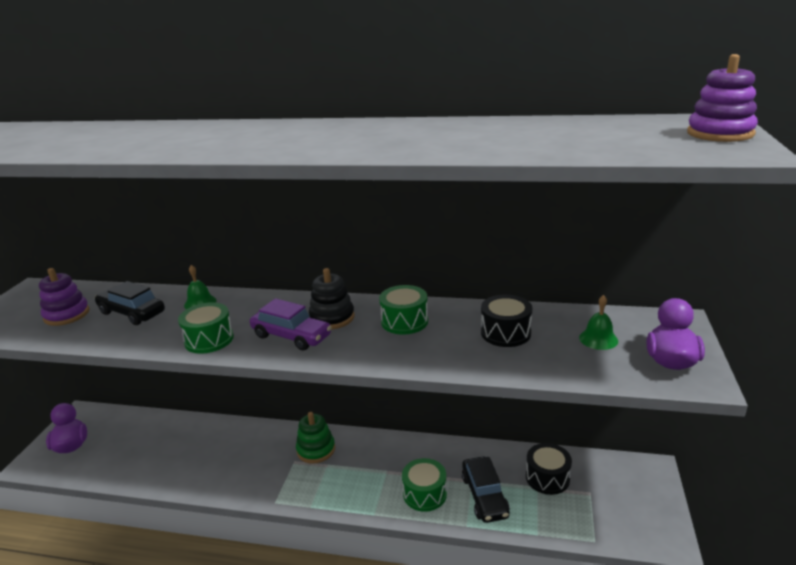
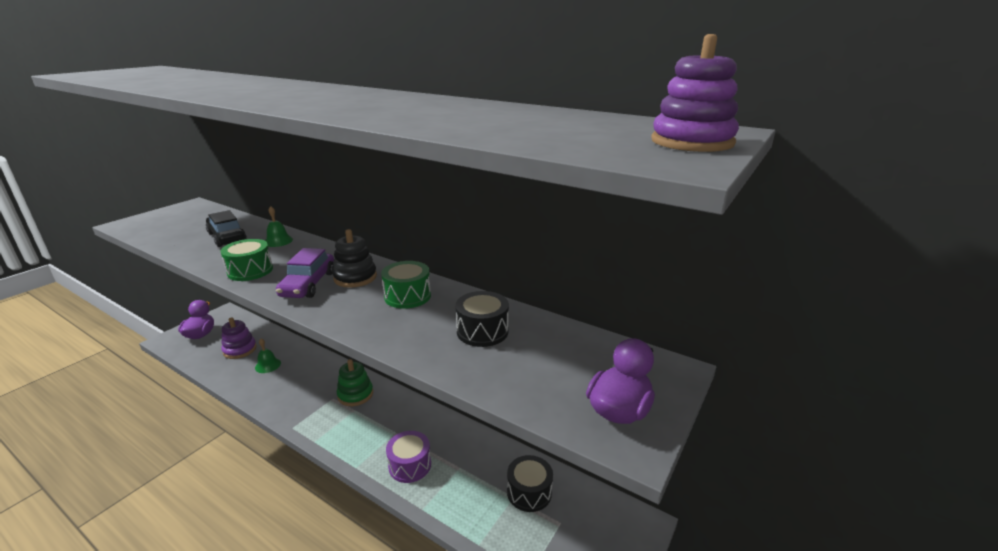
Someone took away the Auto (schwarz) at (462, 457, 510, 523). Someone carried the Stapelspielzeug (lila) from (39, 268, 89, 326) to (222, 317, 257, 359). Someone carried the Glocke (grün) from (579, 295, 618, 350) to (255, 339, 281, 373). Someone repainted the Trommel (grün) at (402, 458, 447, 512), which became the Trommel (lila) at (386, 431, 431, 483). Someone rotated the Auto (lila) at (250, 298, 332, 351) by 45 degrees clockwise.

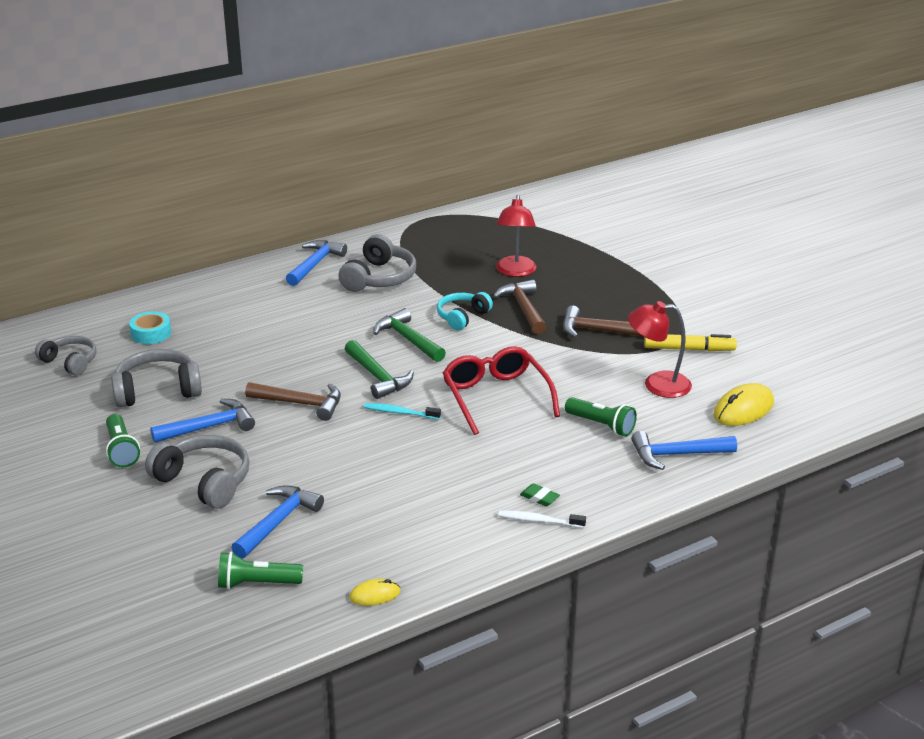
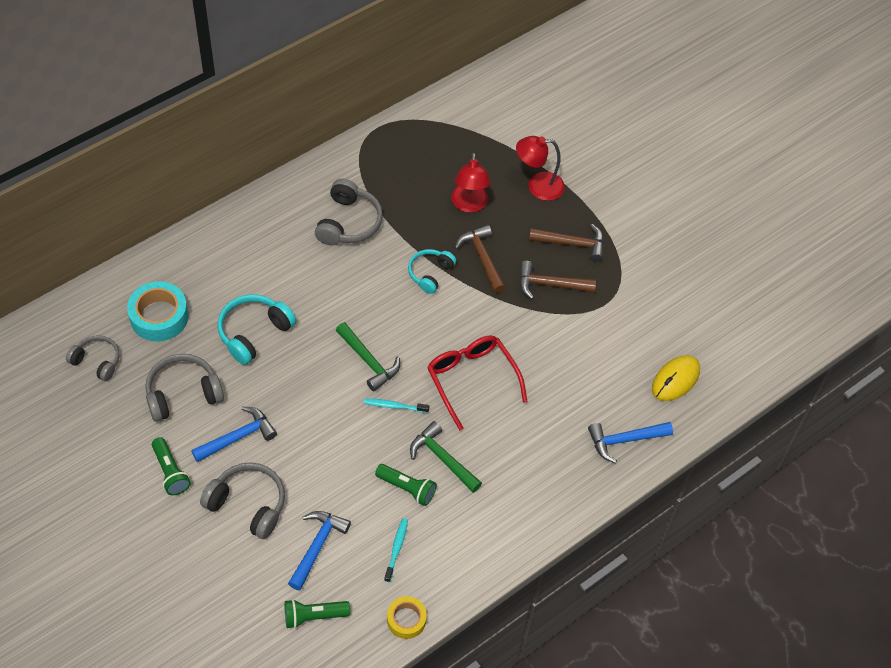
Someone took away the Hammer (blau) at (286, 240, 347, 286). Someone took away the Zahnbürste (weiß) at (498, 511, 586, 528). Someone took away the Radiergummi (grün) at (520, 483, 560, 507). Someone took away the Filzstift (gelb) at (644, 334, 737, 351). Someone put down the Kopfhörer (türkis) at (217, 294, 296, 365). Someone put down the Zahnbürste (türkis) at (384, 518, 408, 582). Someone carried the Hammer (braun) from (245, 382, 341, 421) to (529, 224, 604, 261). Someone carried the Hammer (grün) from (373, 308, 446, 362) to (410, 421, 482, 493). Someone carried the Taschenlampe (grün) from (565, 397, 637, 437) to (375, 464, 437, 506). Someone carried the Lampe (rot) from (628, 301, 692, 398) to (516, 136, 565, 201). Someone swapped the Computermaus (gelb) at (349, 579, 400, 606) for the Klebeband (gelb) at (387, 596, 427, 639). Someone scaled the Klebeband (türkis) at (129, 311, 171, 344) by 1.65.

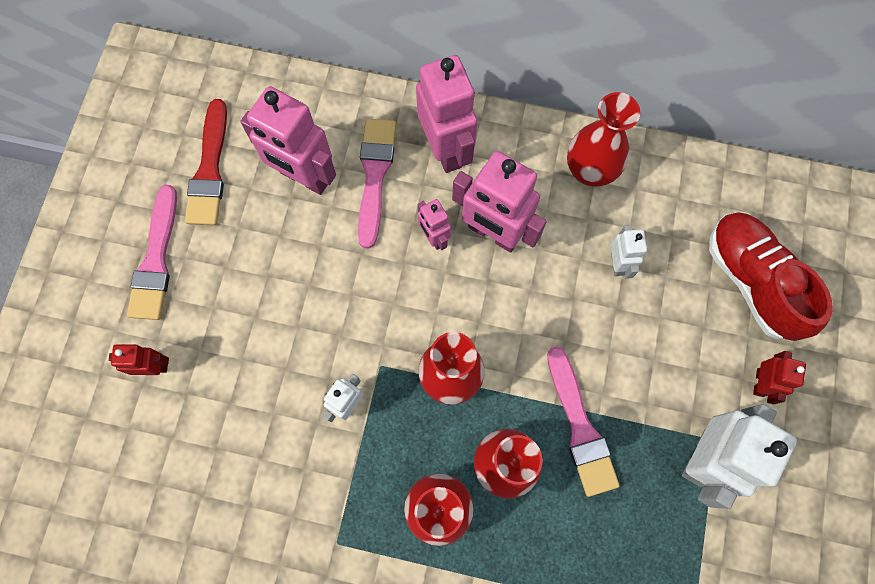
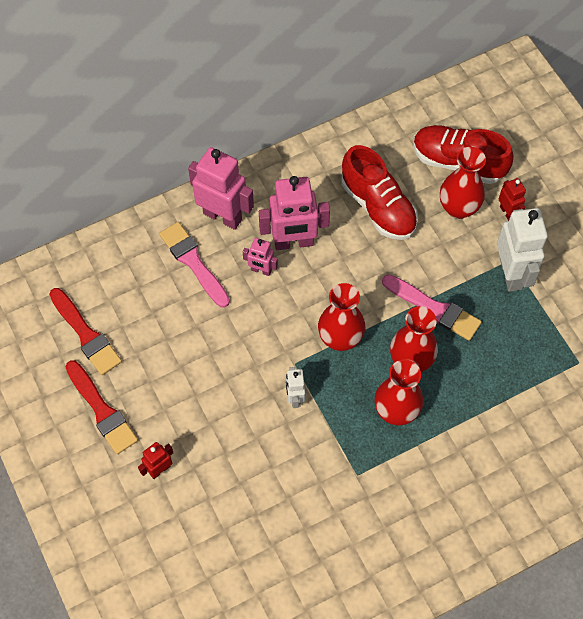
Someone took away the Roboter (rosa) at (240, 86, 336, 195). Someone carried the Vase (rot) from (567, 92, 640, 187) to (440, 147, 486, 219). Someone swapped the Roboter (weiß) at (610, 225, 647, 279) for the Schuh (rot) at (342, 145, 418, 240). Someone repainted the Pinsel (rosa) at (127, 185, 177, 320), which became the Pinsel (rot) at (65, 360, 138, 454).

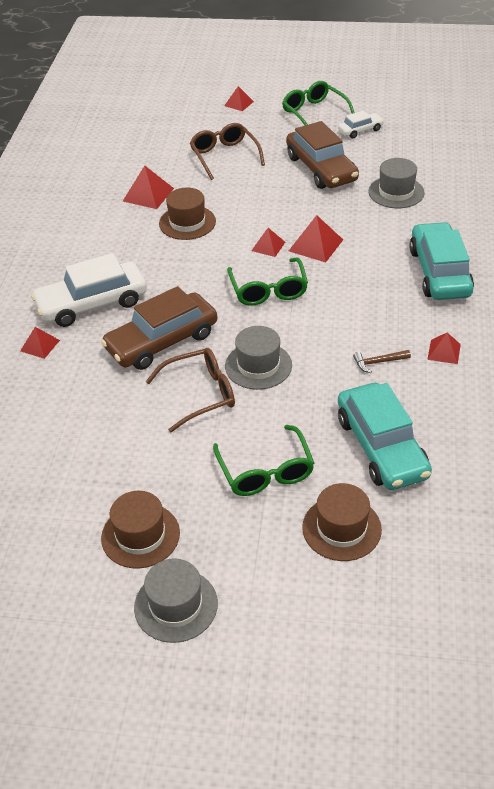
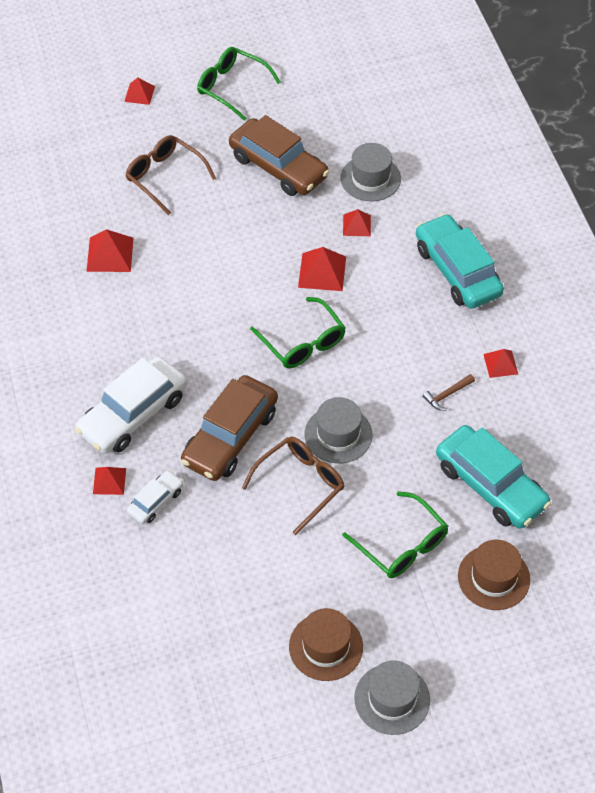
Someone took away the Hut (braun) at (159, 188, 216, 240). Someone carried the Pyramide (rot) from (251, 228, 285, 257) to (343, 209, 371, 236). Someone carried the Auto (weiß) from (338, 111, 384, 138) to (127, 470, 183, 524).

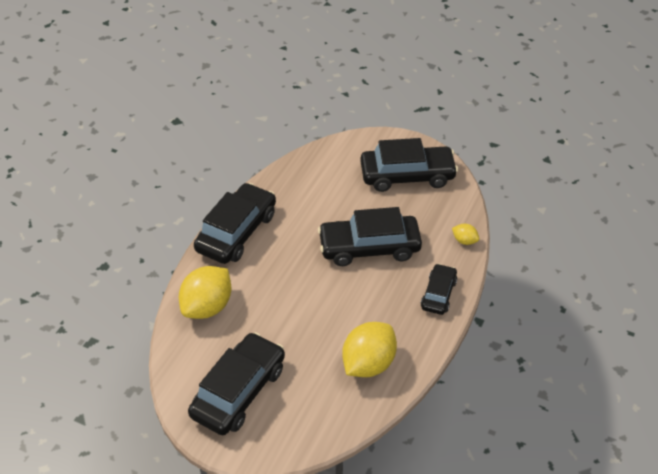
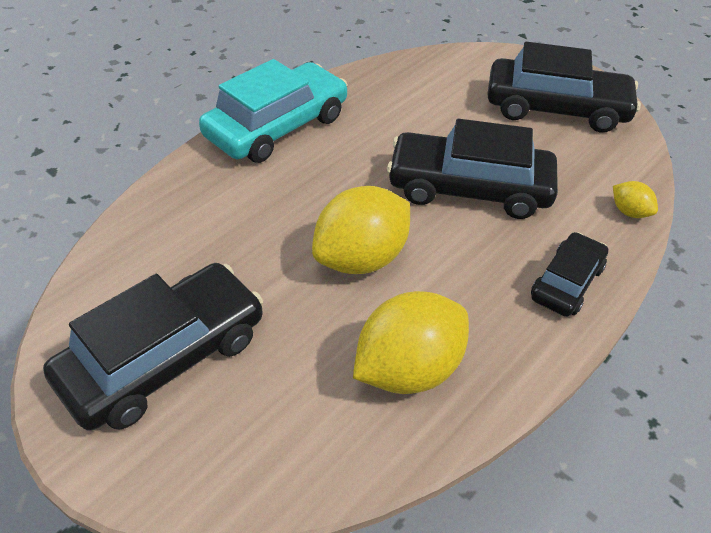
Someone carried the Zitrone (gelb) from (179, 266, 231, 319) to (312, 186, 410, 274). Someone repainted the Auto (schwarz) at (194, 183, 276, 264), which became the Auto (türkis) at (199, 59, 348, 163).

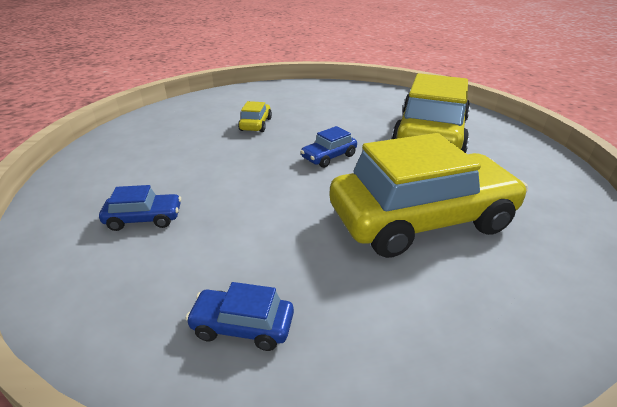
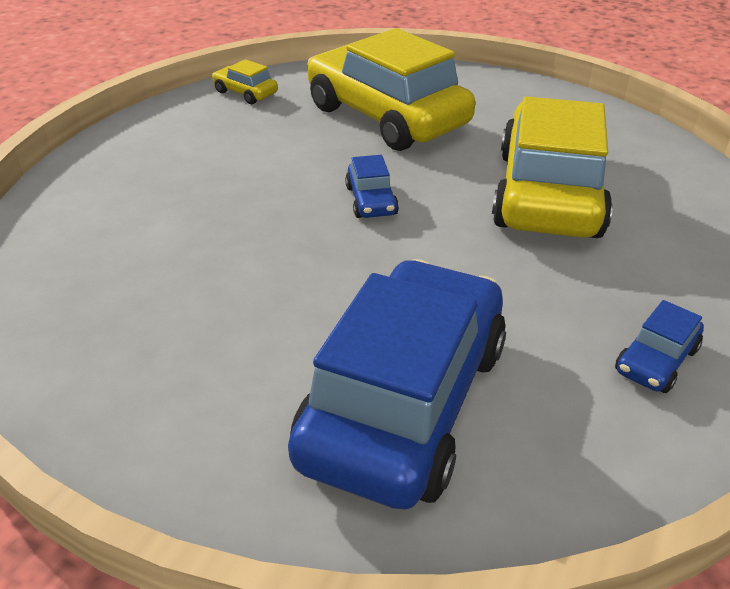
Someone carried the Auto (gelb) from (238, 101, 272, 132) to (212, 59, 278, 104). Someone scaled the Auto (blau) at (99, 185, 181, 231) by 2.46.

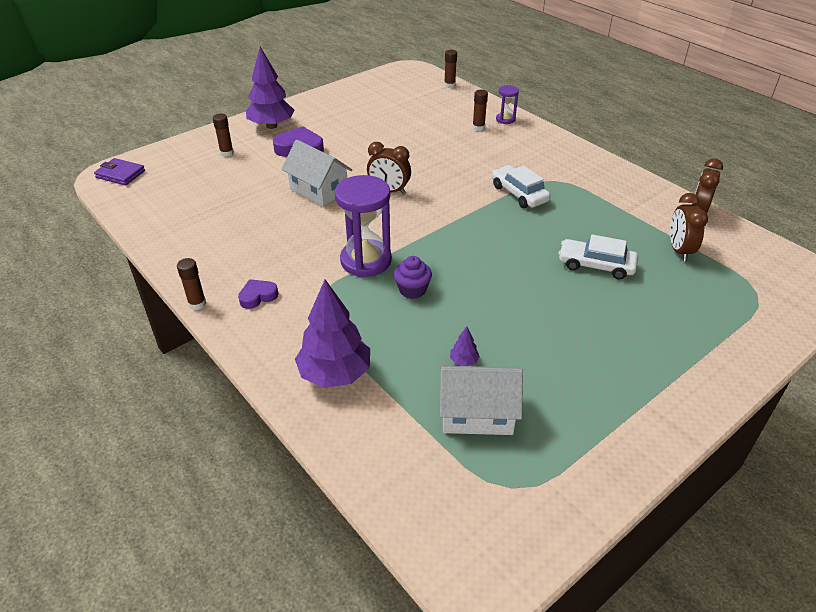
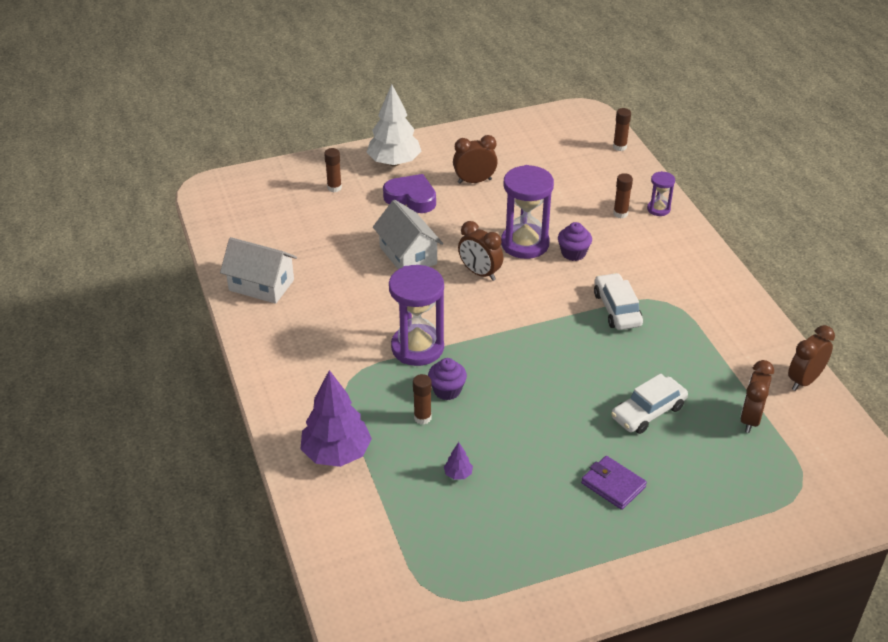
Someone took away the Herz (lila) at (238, 279, 278, 309). Someone put down the Wecker (braun) at (453, 135, 498, 184). Someone put down the Sanduhr (lila) at (501, 165, 554, 259). Someone put down the Muffin (lila) at (558, 222, 592, 261). Someone carried the Geldbörse (lila) from (94, 158, 145, 185) to (581, 456, 647, 510). Someone carried the Klebestift (braun) from (177, 258, 206, 310) to (413, 374, 432, 424). Someone carried the Haus (weiß) from (440, 365, 523, 435) to (220, 237, 297, 304). Someone repainted the Baum (lila) at (246, 47, 295, 129), which became the Baum (weiß) at (367, 84, 421, 166). Someone rotated the Auto (weiß) at (558, 234, 638, 280) by 75 degrees counterclockwise.

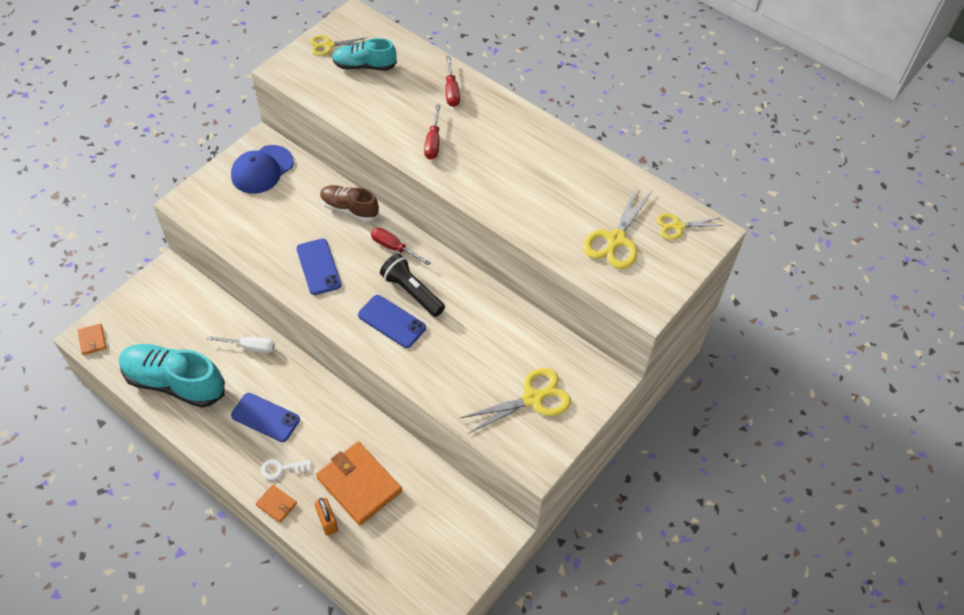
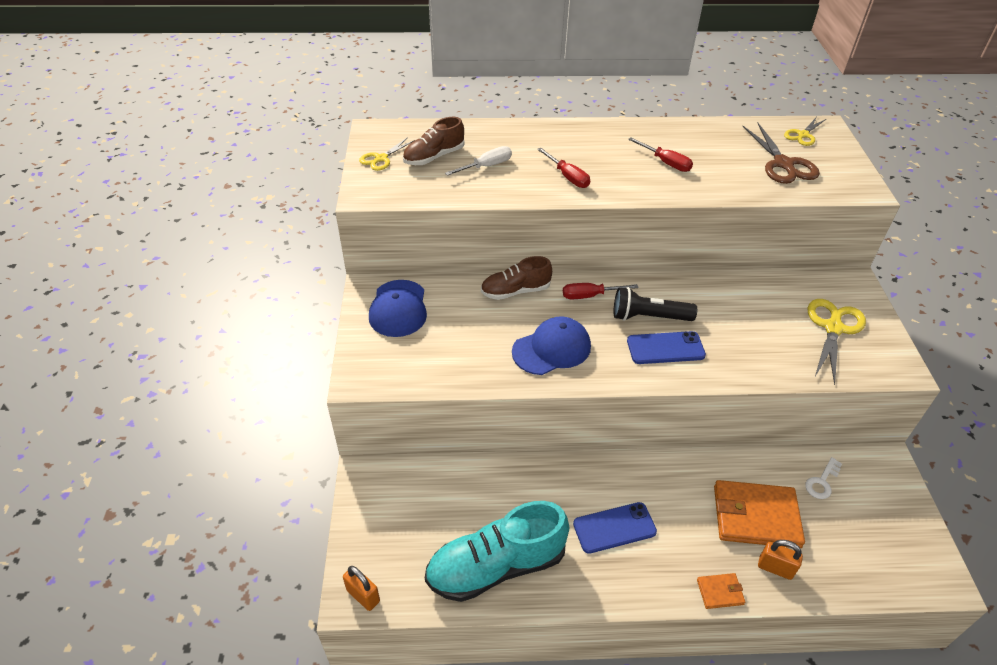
Someone carried the Schraubenzieher (weiß) from (206, 336, 275, 353) to (445, 146, 512, 176). Someone carried the Schlüssel (weiß) from (261, 459, 312, 480) to (805, 457, 842, 499). Someone carried the Schraubenzieher (rot) from (446, 56, 460, 107) to (628, 137, 693, 172). Someone swapped the Geldbörse (orange) at (78, 323, 106, 355) for the Vorhängeschloss (orange) at (343, 566, 380, 611). Someone swapped the Handy (blau) at (296, 238, 341, 295) for the Kappe (blau) at (512, 316, 591, 375). Someone repainted the Schuh (türkis) at (332, 38, 397, 70), which became the Schuh (braun) at (403, 117, 465, 165). Someone repainted the Schere (gelb) at (583, 187, 653, 269), which became the Schere (braun) at (742, 123, 820, 184).

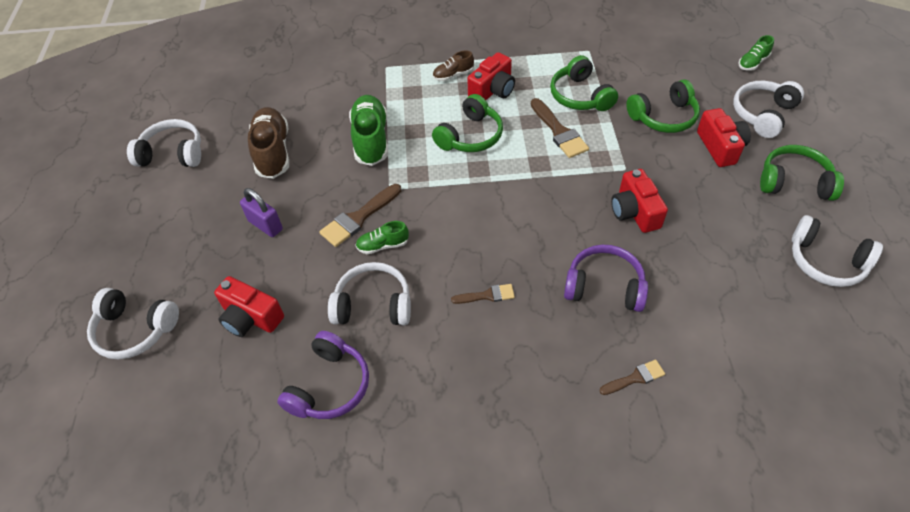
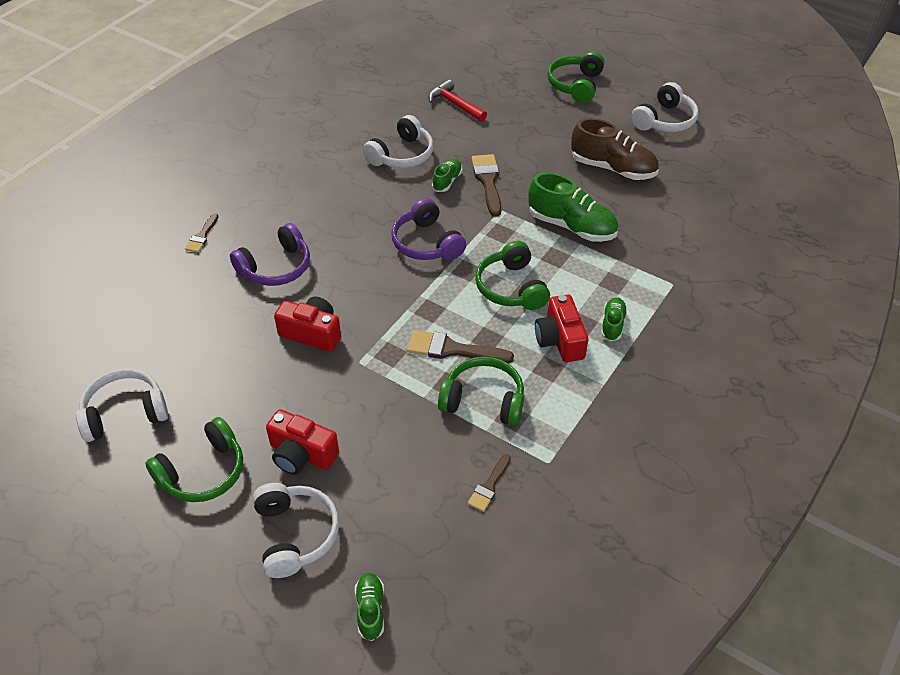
Someone took away the Kopfhörer (weiß) at (87, 288, 179, 360). Someone took away the Vorhängeschloss (lila) at (240, 188, 283, 237). Someone carried the Kopfhörer (lila) from (277, 331, 369, 419) to (391, 198, 466, 260). Someone carried the Pinsel (braun) from (451, 284, 515, 304) to (468, 454, 511, 512). Someone carried the Kopfhörer (grün) from (626, 80, 700, 133) to (547, 51, 605, 103). Someone swapped the Kamera (rot) at (214, 276, 284, 337) for the Hammer (rot) at (429, 79, 487, 122). Someone repainted the Schuh (braun) at (433, 50, 474, 81), which became the Schuh (grün) at (601, 297, 627, 341).

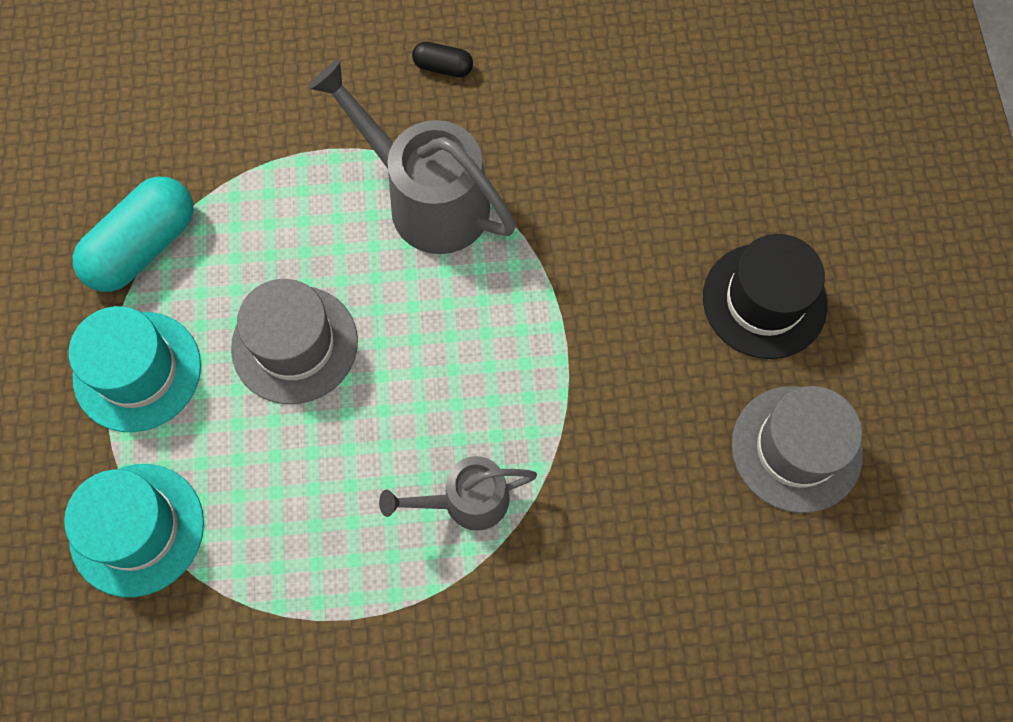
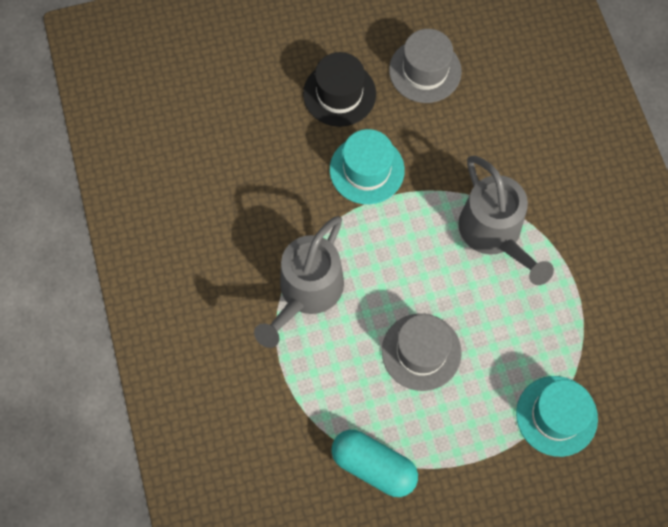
Someone took away the Kapsel (schwarz) at (412, 42, 473, 77). Someone carried the Hut (türkis) from (69, 306, 201, 432) to (330, 129, 405, 204). Someone scaled the Gießkanne (grau) at (379, 456, 537, 531) by 1.70.

